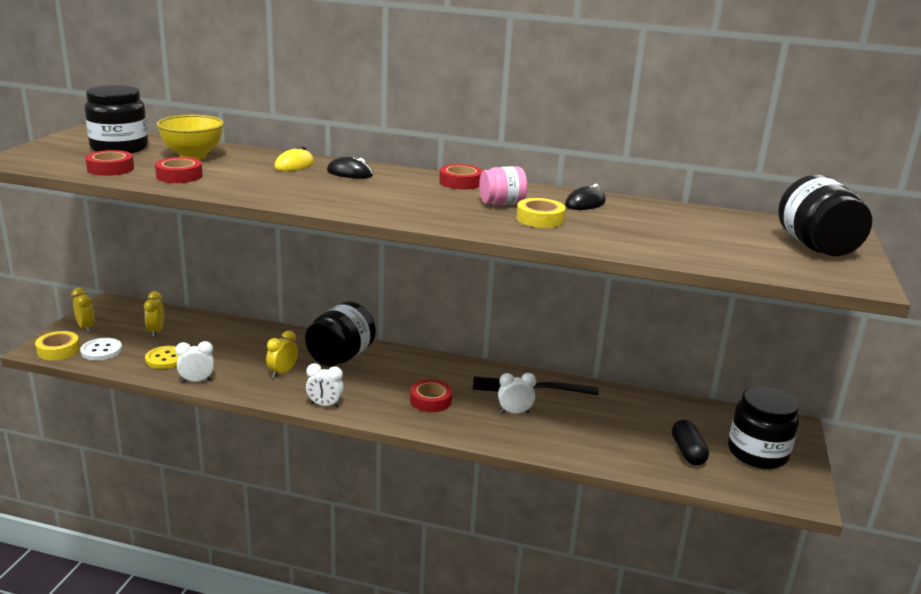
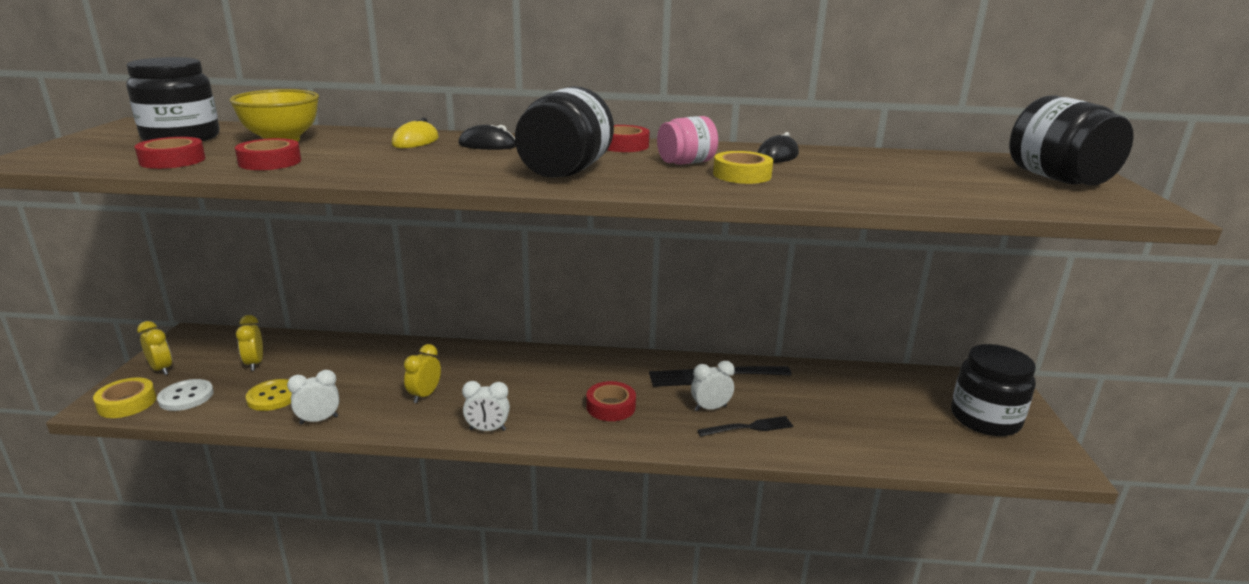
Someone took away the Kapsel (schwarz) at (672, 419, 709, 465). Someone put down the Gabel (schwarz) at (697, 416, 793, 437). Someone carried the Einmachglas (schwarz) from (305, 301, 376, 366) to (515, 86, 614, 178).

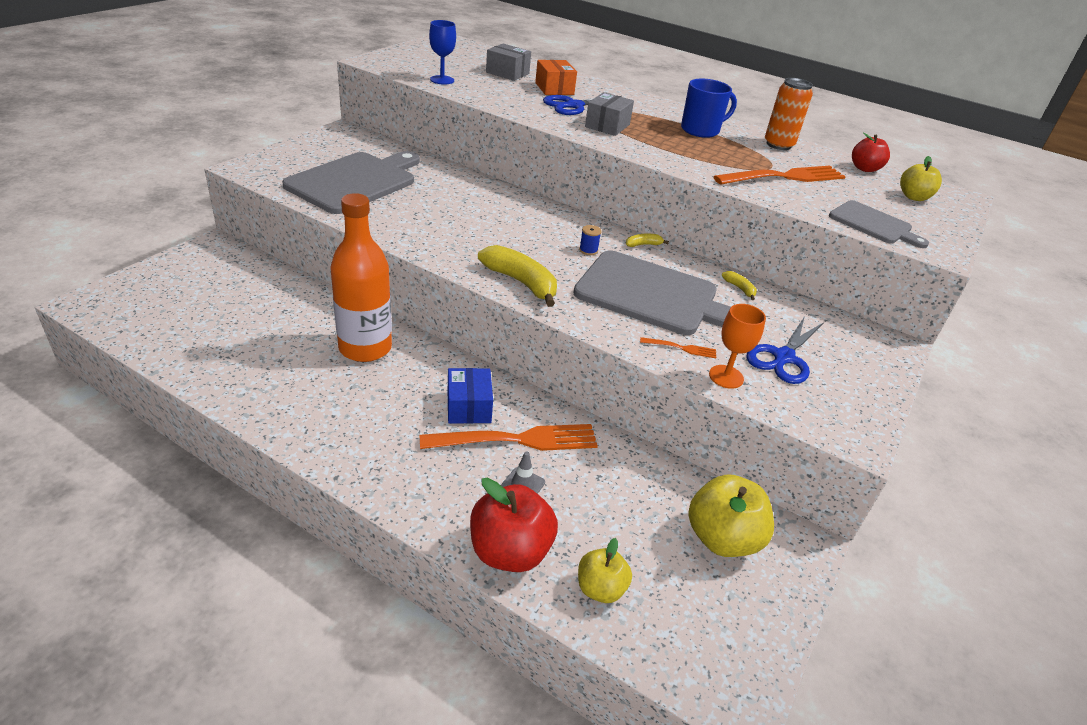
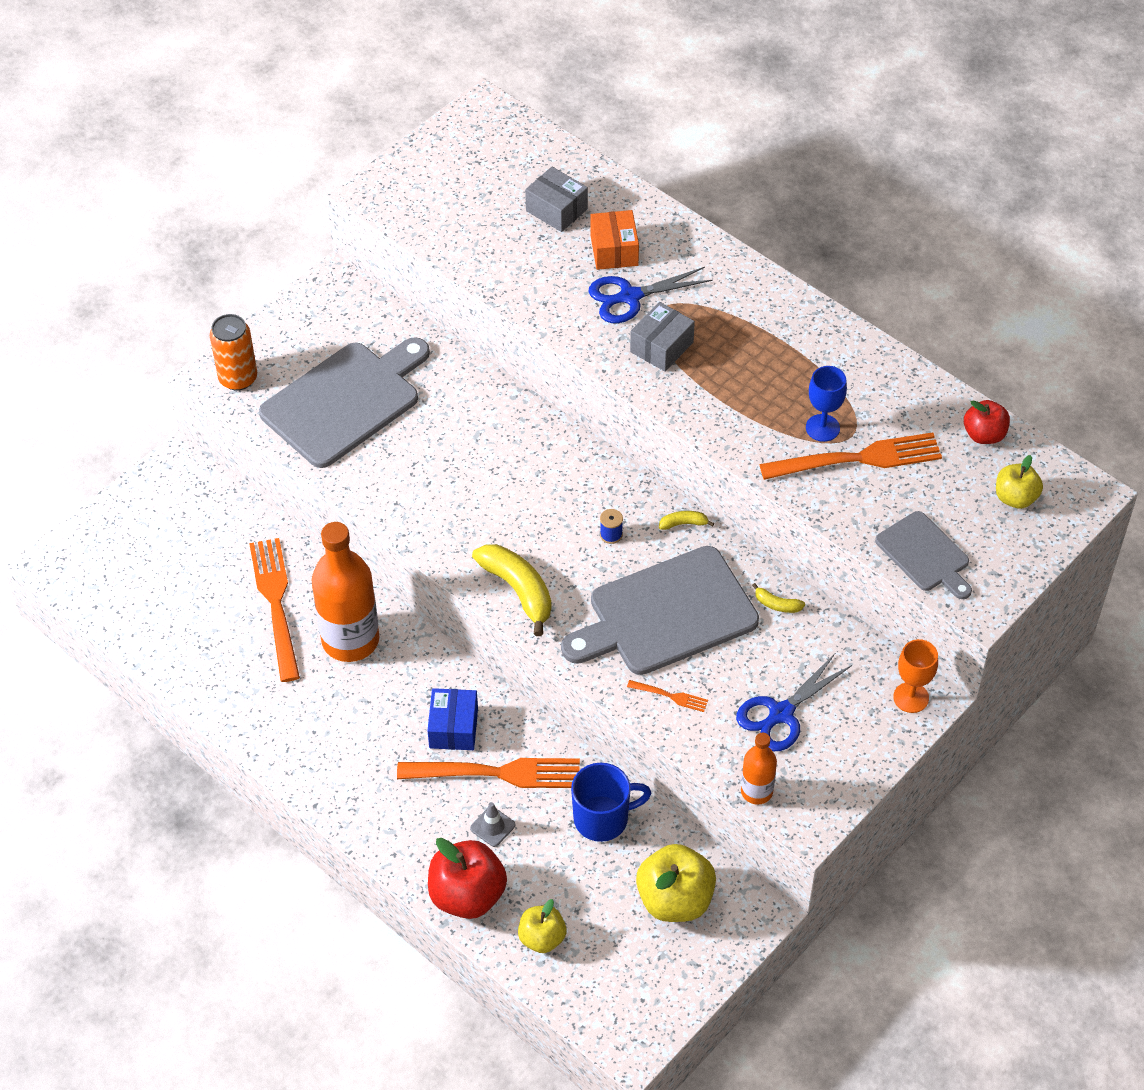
Someone put down the Gabel (orange) at (249, 538, 300, 682). Someone put down the Flasche (orange) at (741, 733, 777, 805). Someone carried the Kelch (blau) from (429, 20, 456, 85) to (806, 366, 847, 442). Someone carried the Tasse (blau) from (681, 78, 737, 138) to (571, 763, 651, 842). Someone carried the Kelch (orange) from (709, 304, 766, 389) to (893, 639, 938, 713). Someone carried the Dose (orange) from (765, 78, 813, 150) to (210, 314, 257, 391). Someone rotated the Schneidebrett (grau) at (573, 251, 731, 335) by 120 degrees clockwise. Someone rotated the Banane (gelb) at (722, 271, 757, 300) by 135 degrees clockwise.

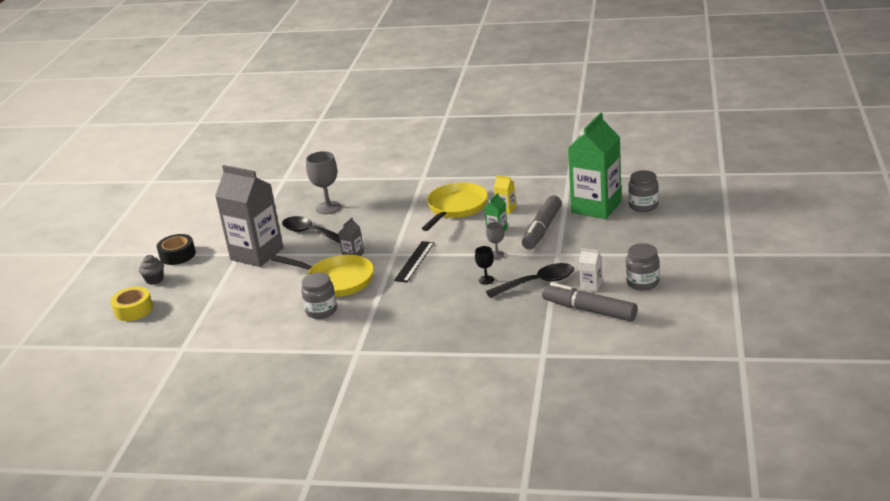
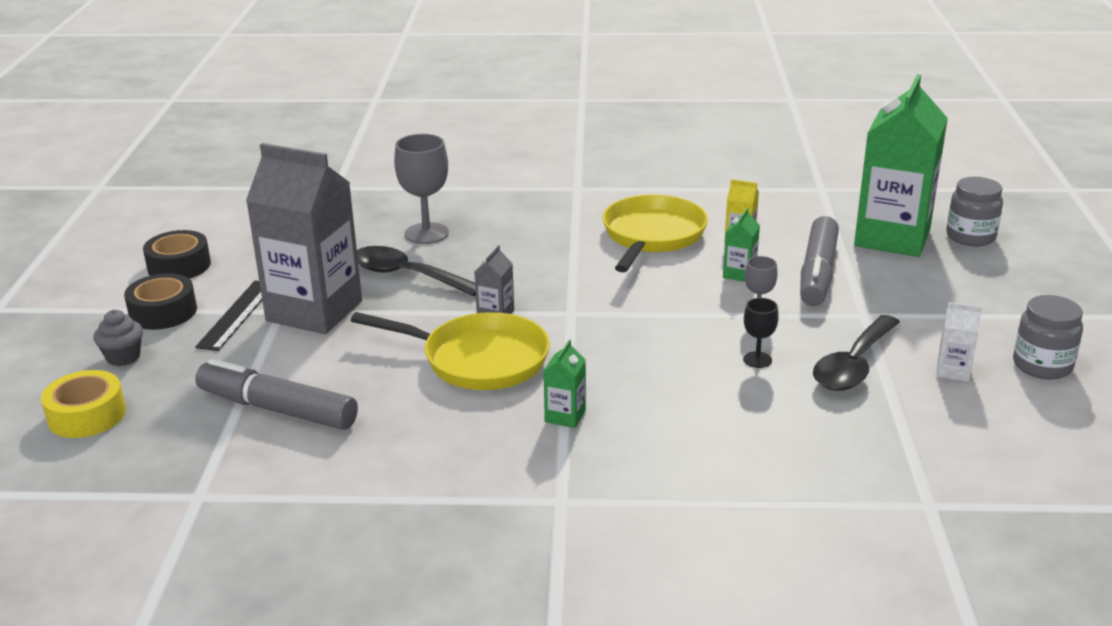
Someone took away the Einmachglas (grau) at (301, 272, 337, 319). Someone put down the Klebeband (schwarz) at (143, 230, 211, 279). Someone put down the Getränkekarton (grün) at (544, 340, 586, 428). Someone carried the Lineal (schwarz) from (394, 241, 434, 283) to (195, 281, 262, 351). Someone carried the Filzstift (grau) from (542, 282, 637, 321) to (195, 359, 358, 430). Someone rotated the Löffel (schwarz) at (486, 263, 574, 298) by 150 degrees clockwise.

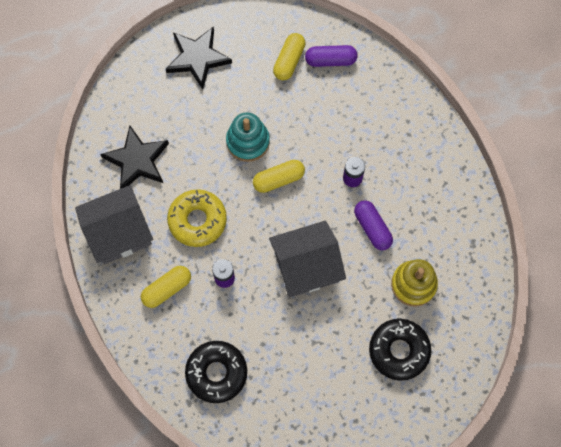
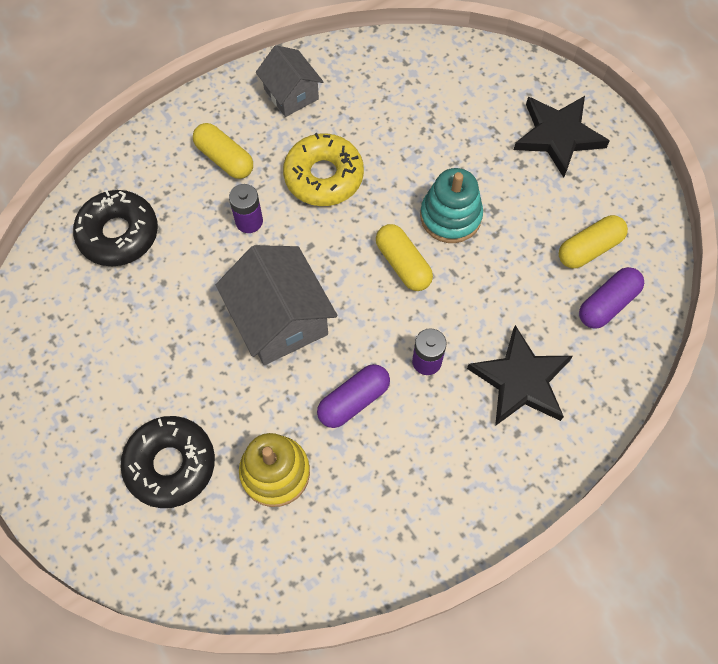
Someone carried the Stern (schwarz) from (100, 126, 169, 189) to (467, 325, 573, 426). Someone rotated the Kapsel (gelb) at (273, 33, 306, 81) by 45 degrees counterclockwise. Someone rotated the Kapsel (lila) at (305, 45, 358, 67) by 60 degrees clockwise. Someone scaled the Haus (grau) at (75, 185, 153, 264) by 0.62.

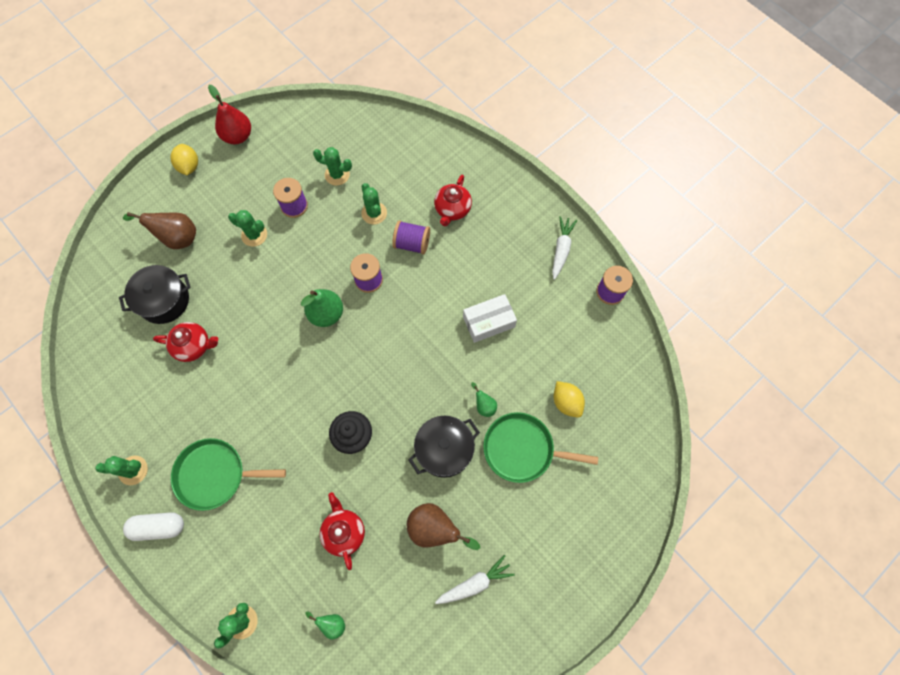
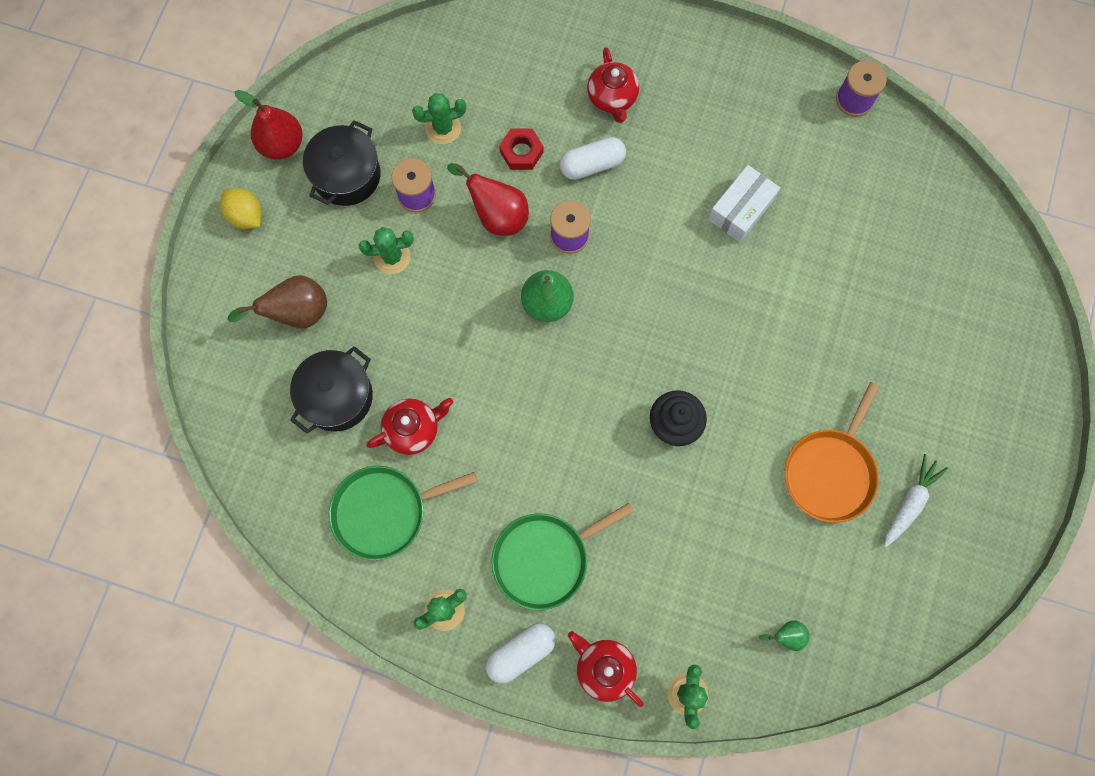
Someone took away the Birne (grün) at (471, 382, 497, 417). Someone took away the Karotte (weiß) at (552, 216, 577, 280). Someone took away the Zitrone (gelb) at (553, 381, 585, 417). Someone put down the Birne (rot) at (447, 163, 529, 236). Someone carried the Teekanne (rot) from (320, 492, 365, 570) to (568, 631, 644, 707). Someone carried the Kochtopf (schwarz) from (409, 416, 480, 478) to (303, 120, 380, 206). Someone carried the Pfanne (grün) from (483, 412, 598, 483) to (329, 466, 478, 560). Someone swapped the Kaktus (grün) at (361, 183, 387, 224) for the Sechskantmutter (rot) at (499, 129, 543, 170). Someone swapped the Garnrolle (lila) at (392, 221, 430, 255) for the Kapsel (weiß) at (560, 137, 626, 180). Someone swapped the Birne (braun) at (407, 503, 480, 550) for the Pfanne (orange) at (785, 382, 880, 523).

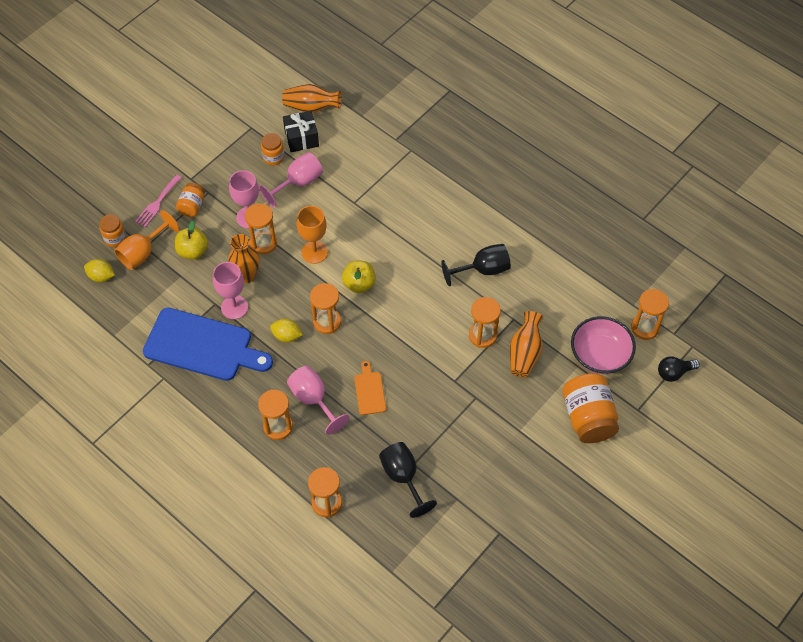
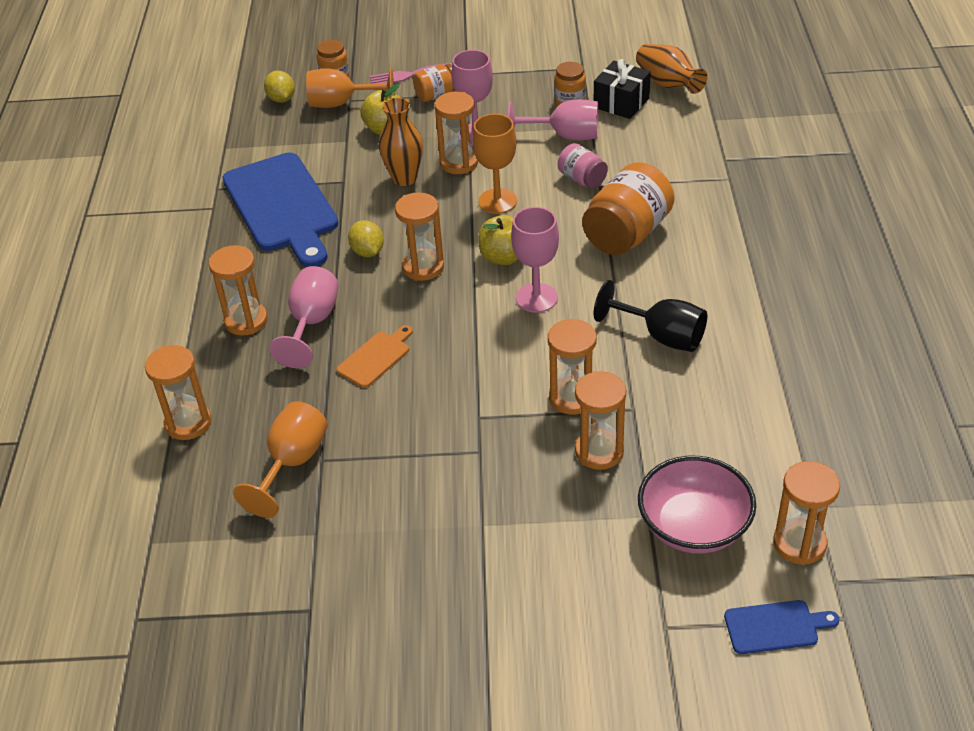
Someone put down the Einmachglas (rosa) at (558, 143, 608, 188). Someone carried the Kelch (rosa) from (213, 262, 248, 319) to (511, 207, 559, 313). Someone carried the Einmachglas (orange) from (562, 373, 619, 443) to (582, 162, 675, 255). Someone swapped the Vase (orange) at (510, 311, 543, 377) for the Sanduhr (orange) at (575, 371, 626, 470). Someone swapped the Glühbirne (schwarz) at (658, 356, 700, 382) for the Schneidebrett (blau) at (724, 600, 839, 654). Someone repainted the Kelch (schwarz) at (379, 442, 437, 518), which became the Kelch (orange) at (233, 401, 328, 518).

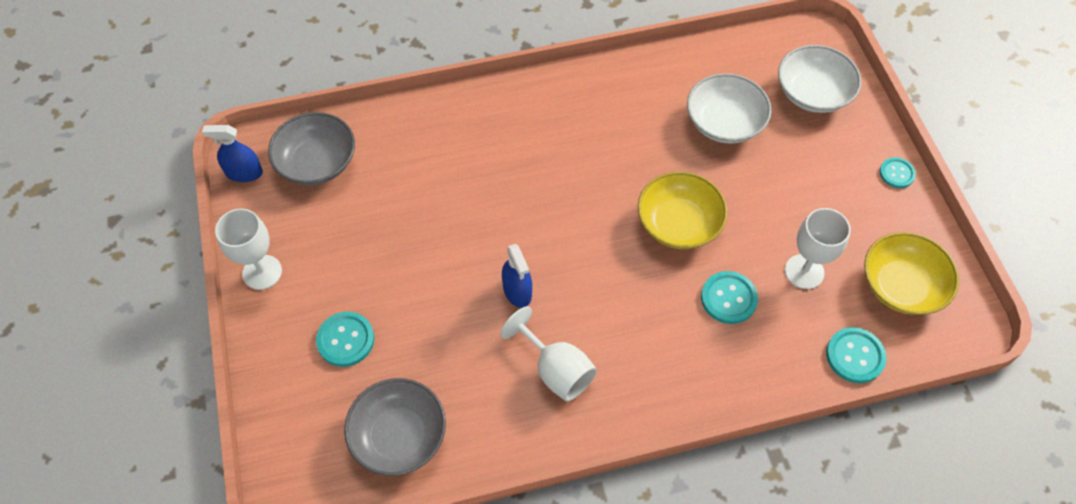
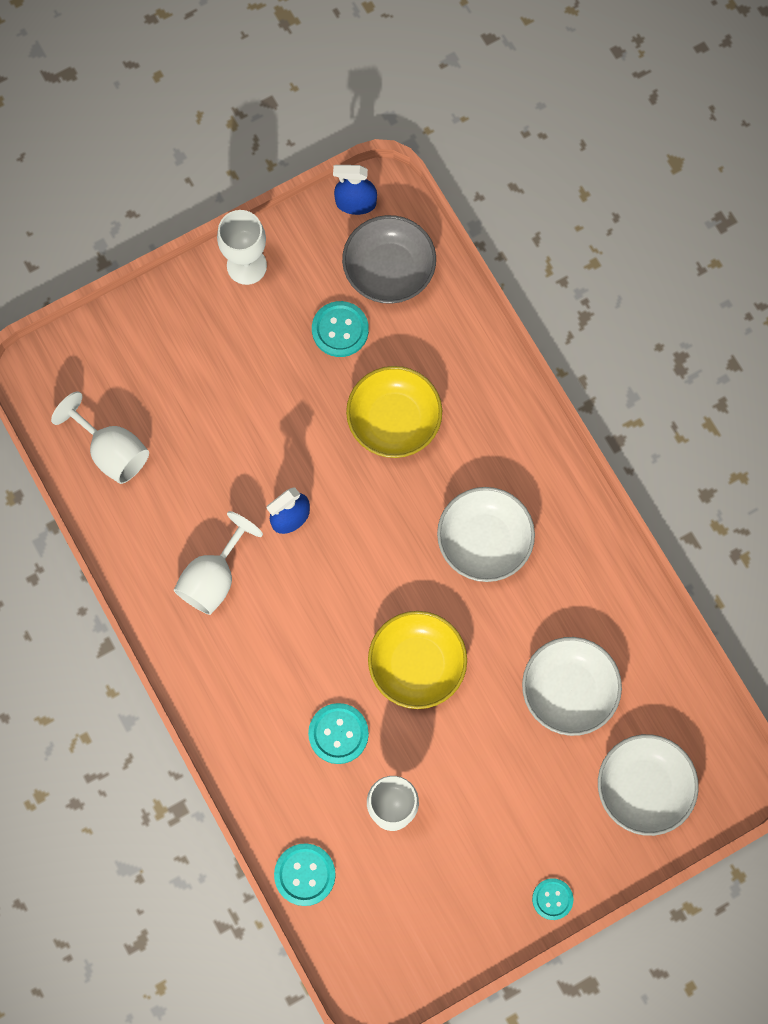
Someone put down the Schüssel (weiß) at (437, 487, 535, 582). Someone carried the Knopf (türkis) from (316, 312, 374, 367) to (312, 301, 369, 357). Someone carried the Schüssel (gelb) from (864, 232, 959, 315) to (346, 366, 442, 458). Someone swapped the Schüssel (grau) at (344, 378, 446, 476) for the Kelch (weiß) at (51, 391, 149, 484). Someone rotated the Sprühflasche (blau) at (202, 125, 263, 182) by 75 degrees counterclockwise.

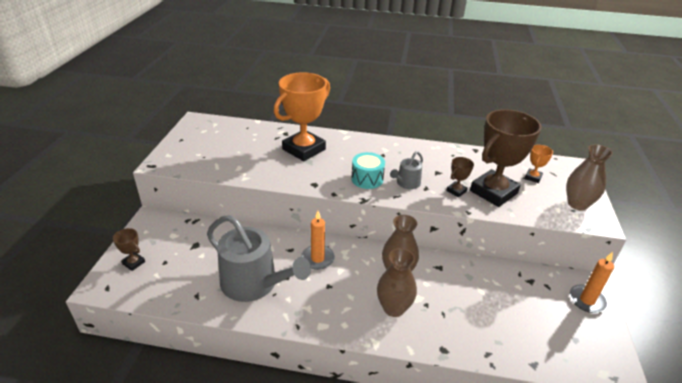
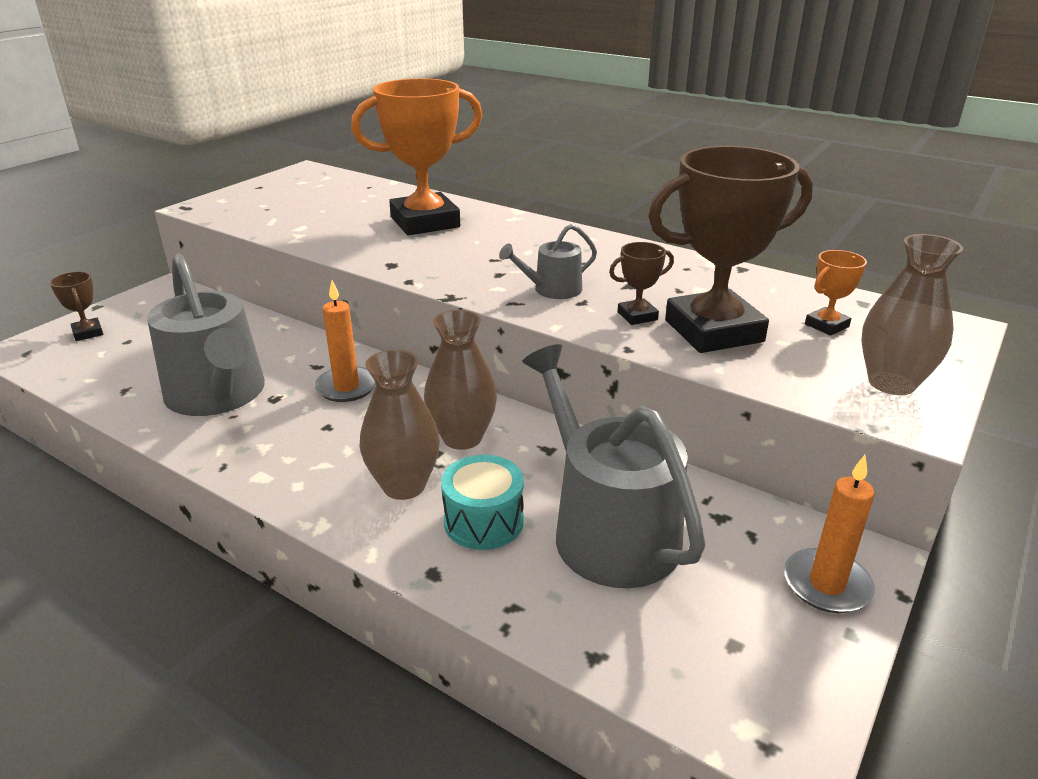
Someone put down the Gießkanne (grau) at (522, 344, 705, 588). Someone carried the Trommel (türkis) from (351, 152, 385, 189) to (441, 455, 524, 550).

